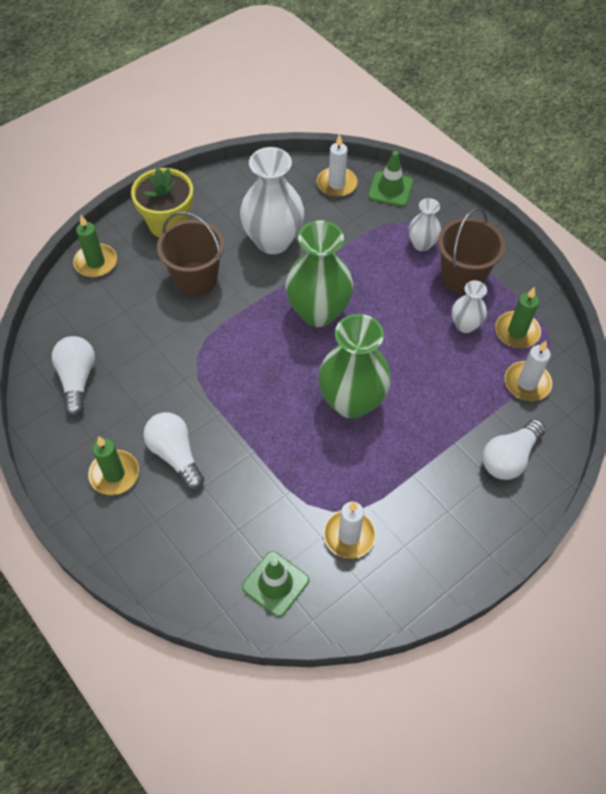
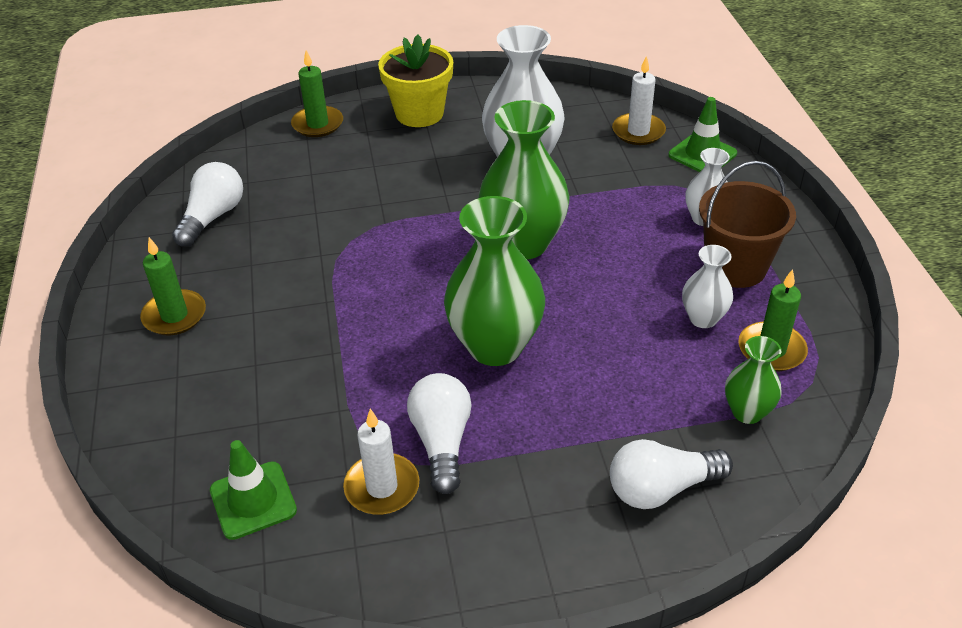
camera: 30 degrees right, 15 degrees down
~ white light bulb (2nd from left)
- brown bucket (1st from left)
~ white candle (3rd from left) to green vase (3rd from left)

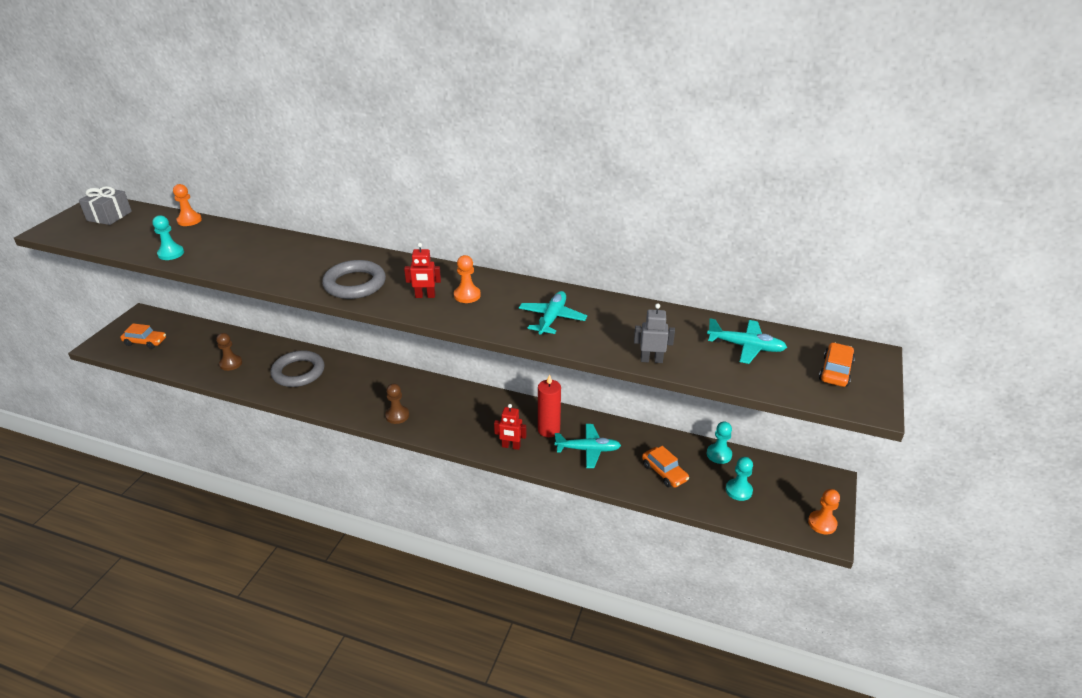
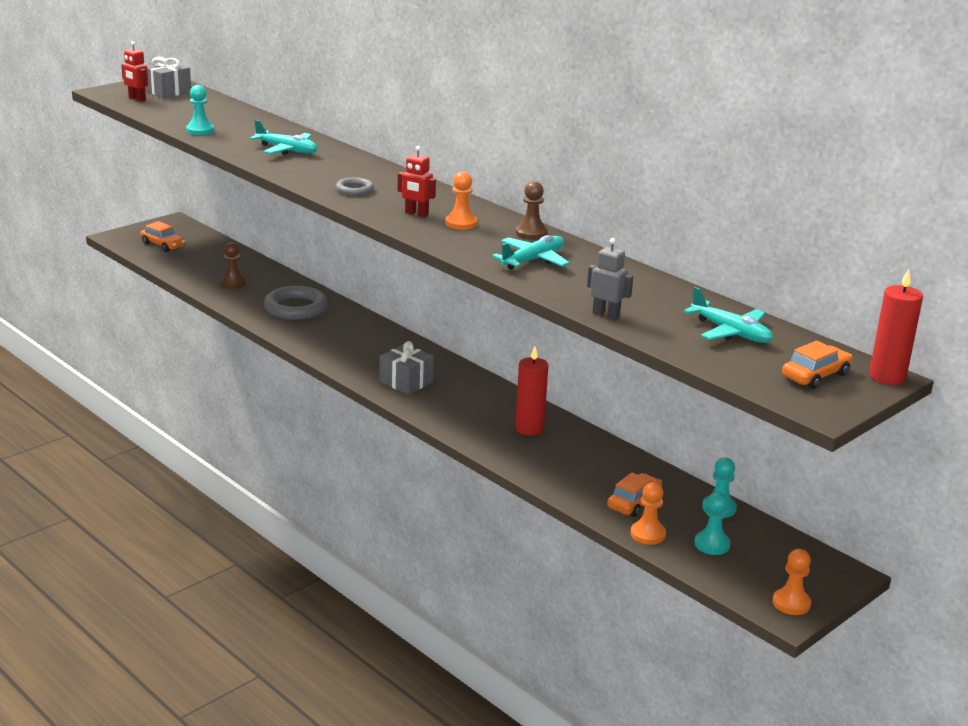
camera: 25 degrees right, 10 degrees down
~ orange pawn (1st from left in the first image) to orange pawn (2nd from left)
~ grey ring (2nd from left) x0.53
~ brown pawn (2nd from left)
~ red robot (2nd from left in the first image) to red robot (1st from left)
~ turquoise plane (2nd from left in the first image) to turquoise plane (1st from left)
~ orange car (2nd from left) 135 degrees counterclockwise
+ grey gift (2nd from left)
+ red candle (2nd from left)

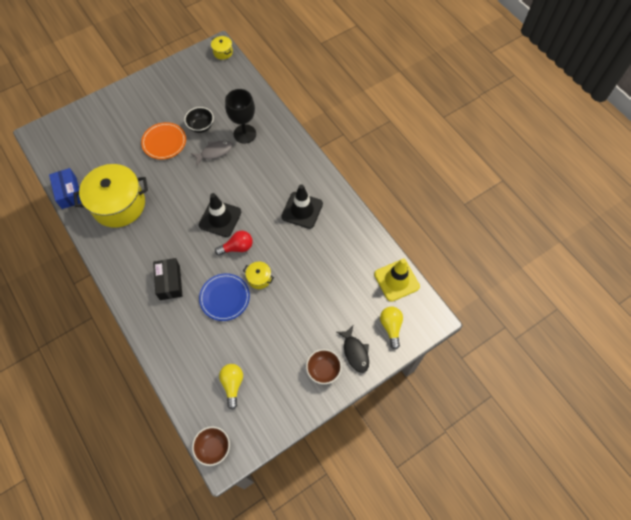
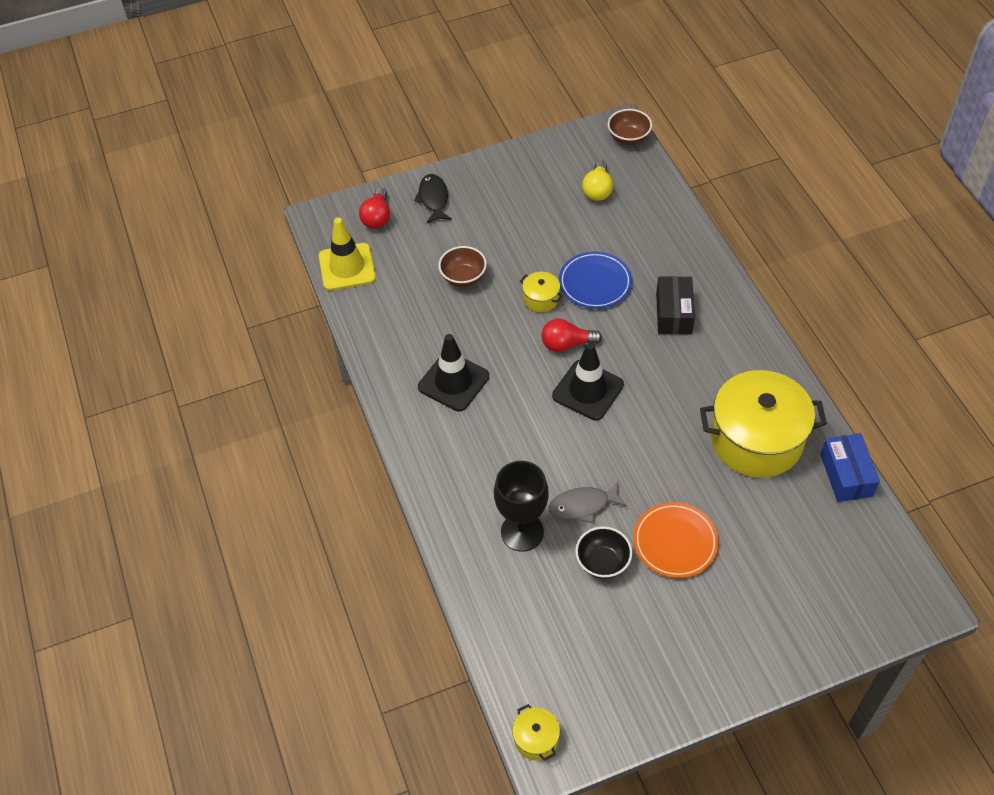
camera: 165 degrees left, 10 degrees down
~ brown bowl (2nd from left in the first image) to brown bowl (1st from left)
~ yellow light bulb (2nd from left) to red light bulb (1st from left)

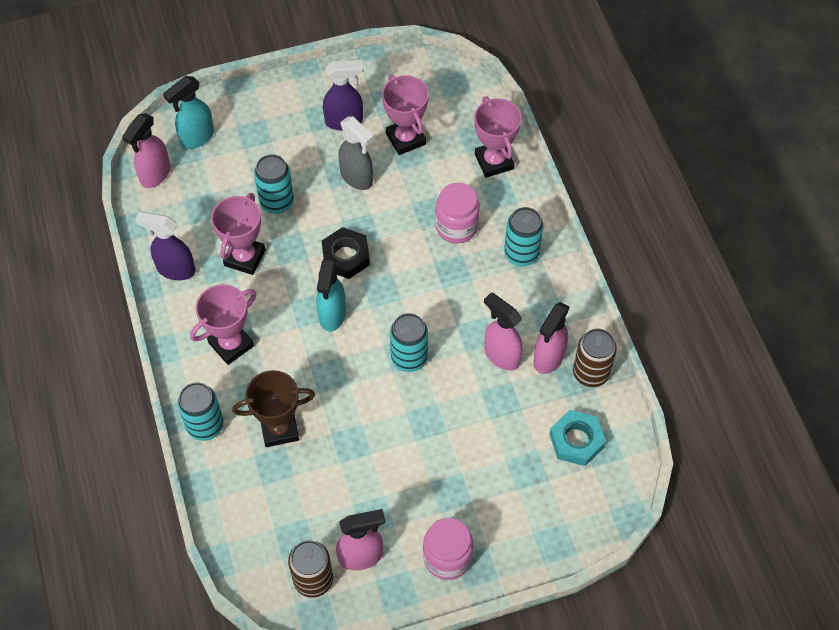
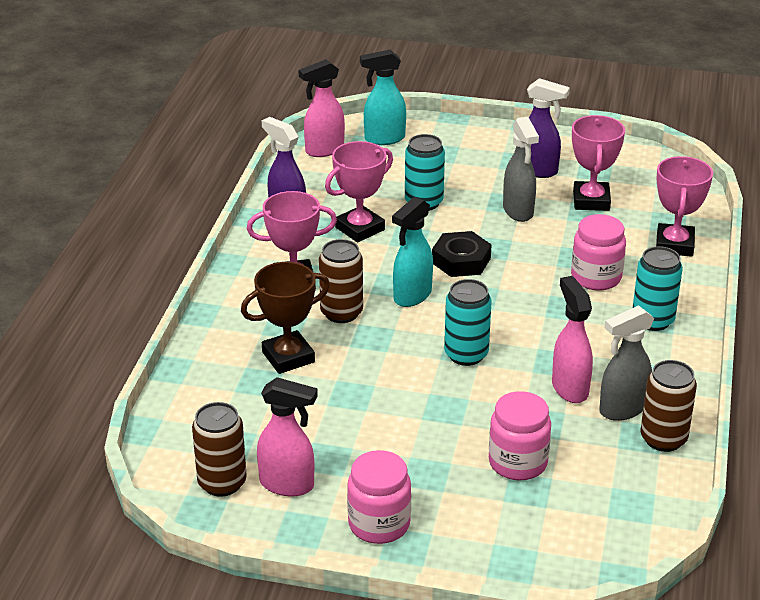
camera: 30 degrees right, 25 degrees down
- turquoise can (1st from left)
~ brown trophy 45 degrees counterclockwise
~ pink spray bottle (4th from left) to grey spray bottle (2nd from left)
- turquoise nut
+ brown can (2nd from left)
+ pink jar (2nd from left)

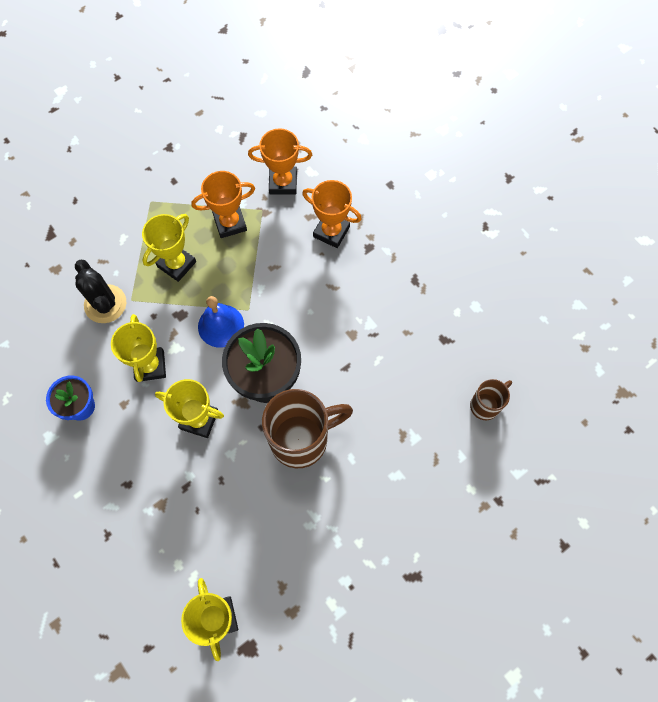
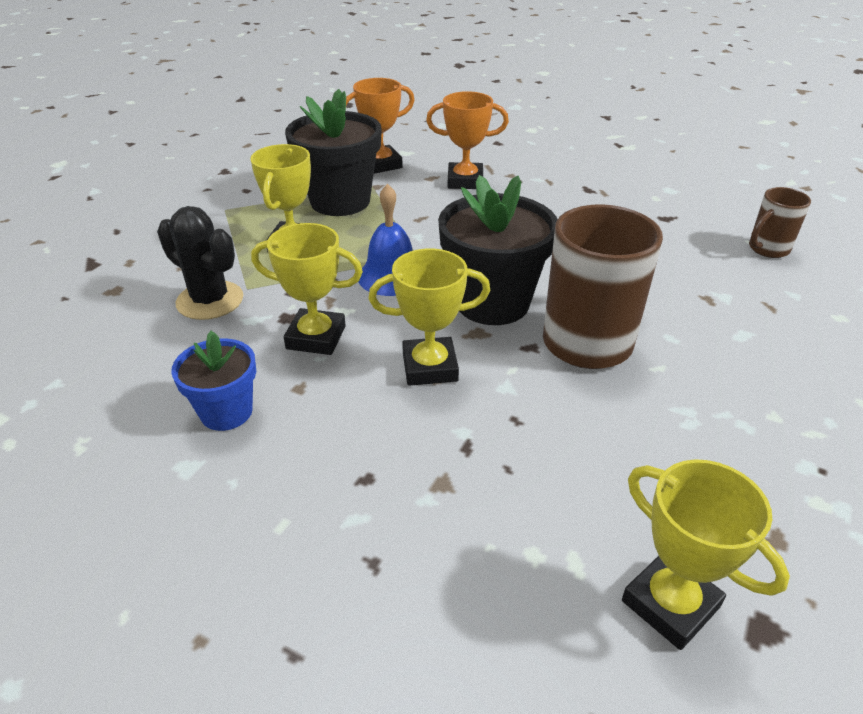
camera: 25 degrees left, 30 degrees down
~ yellow trophy (1st from left in the first image) 45 degrees counterclockwise
~ orange trophy (1st from left) to black flower pot (1st from left)
~ brown mug (2nd from left) 150 degrees counterclockwise

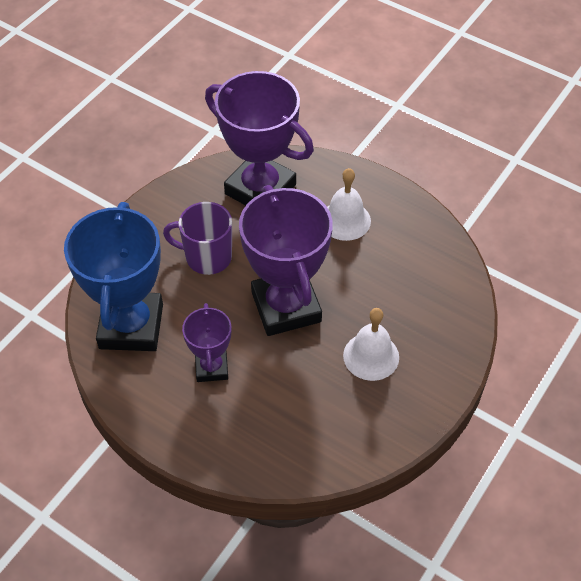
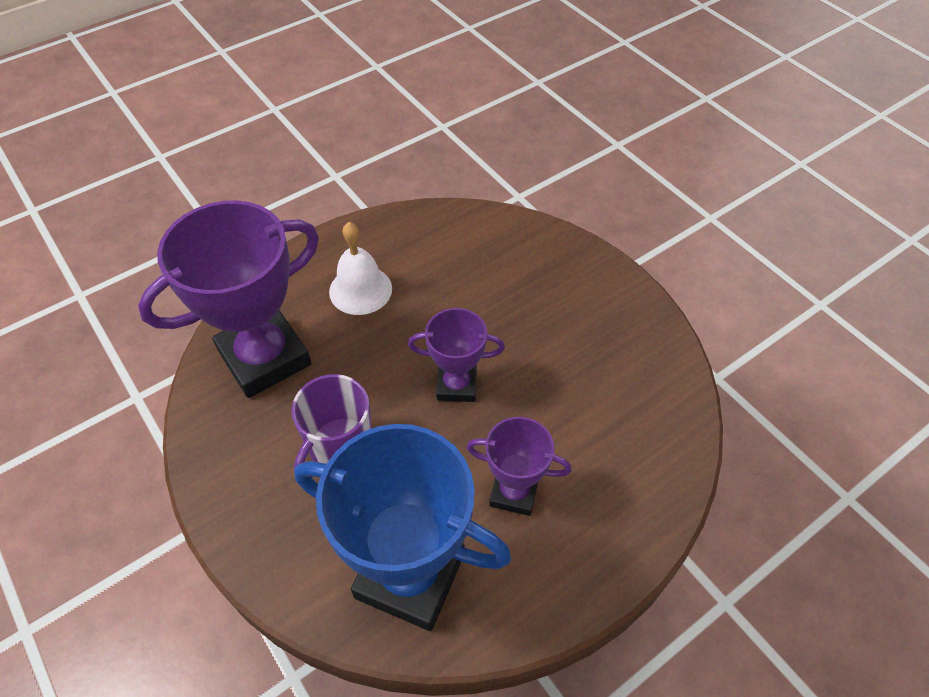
camera: 70 degrees left, 0 degrees up
~ purple trophy (3rd from left in the first image) x0.53
- white bell (2nd from left)

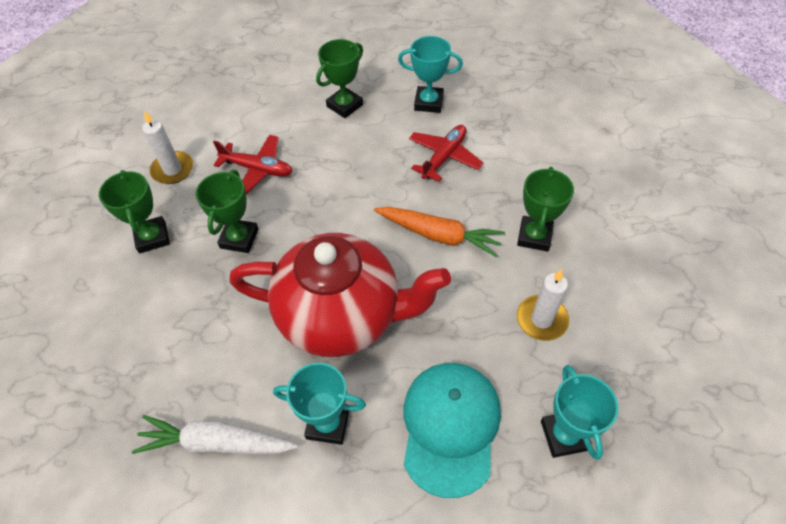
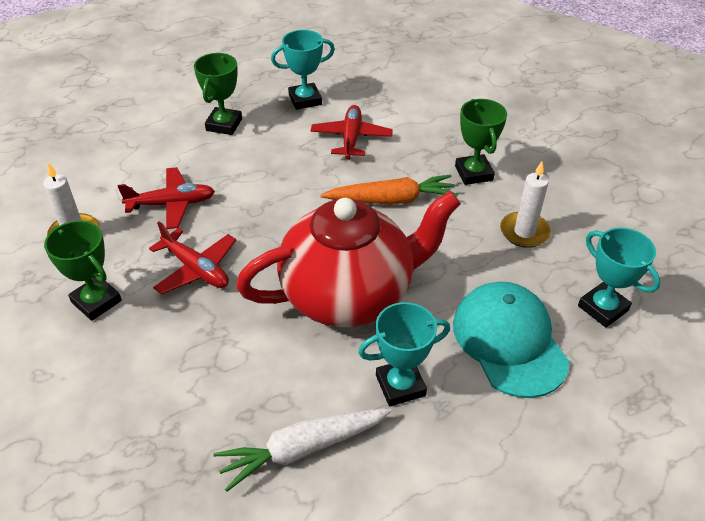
camera: 30 degrees left, 10 degrees down
~ green trophy (2nd from left) to red plane (2nd from left)

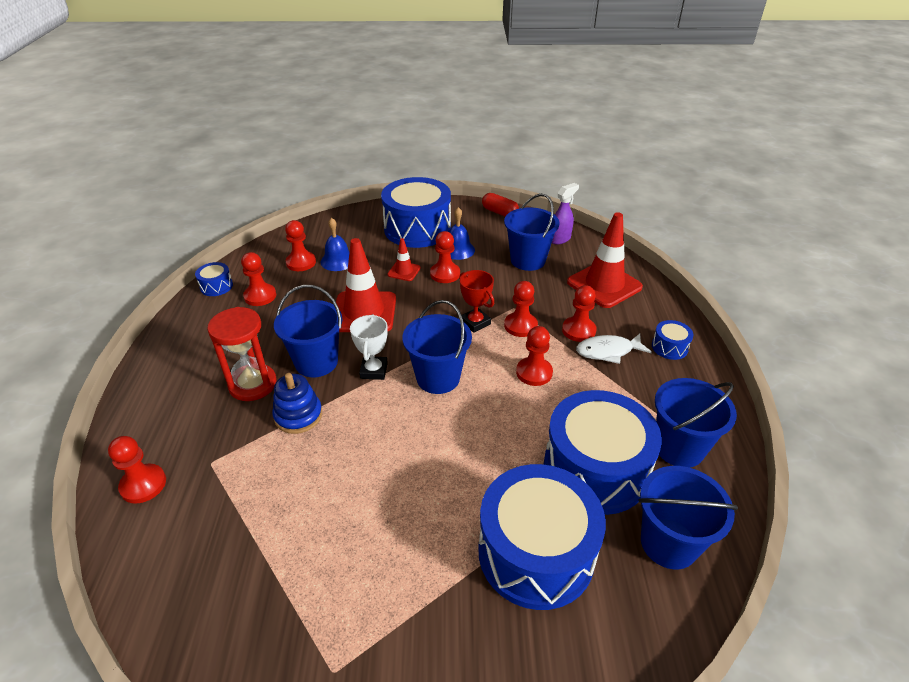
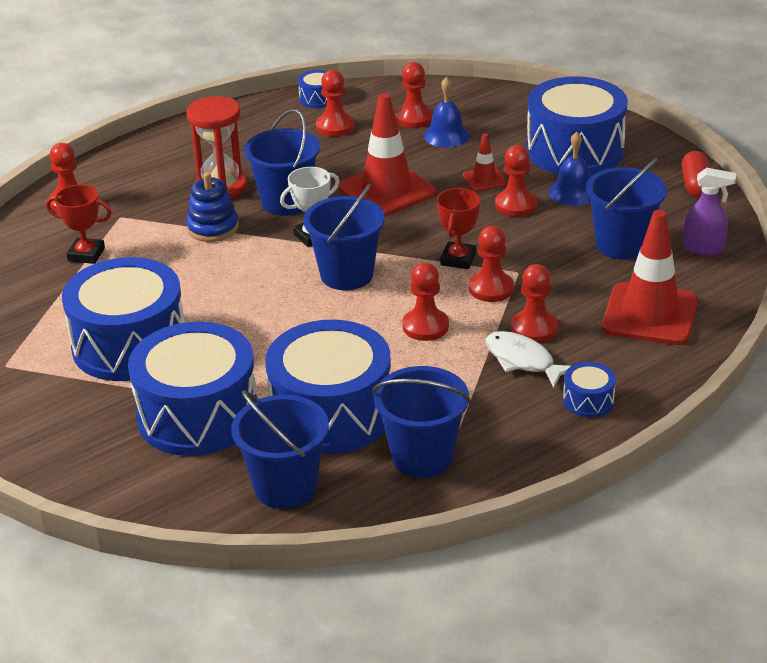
camera: 55 degrees right, 5 degrees down
+ red trophy (1st from left)
+ blue drum (1st from left)

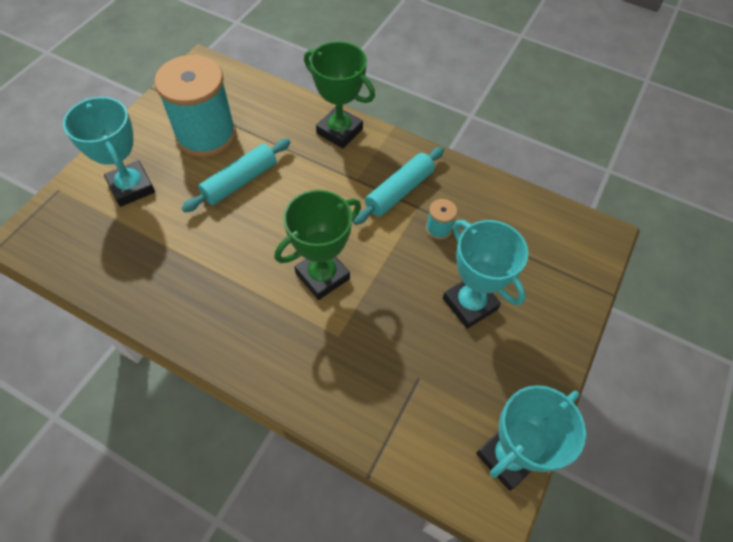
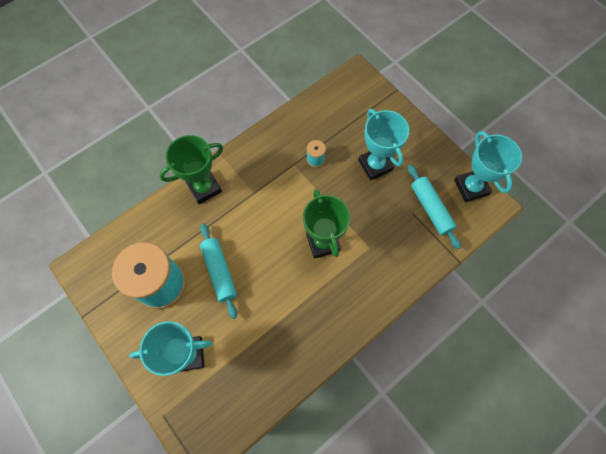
camera: 65 degrees left, 10 degrees up
~ turquoise rolling pin (2nd from left)
~ turquoise trophy (2nd from left) 75 degrees clockwise

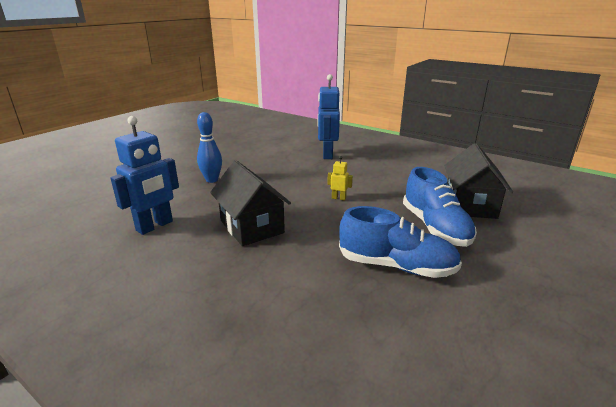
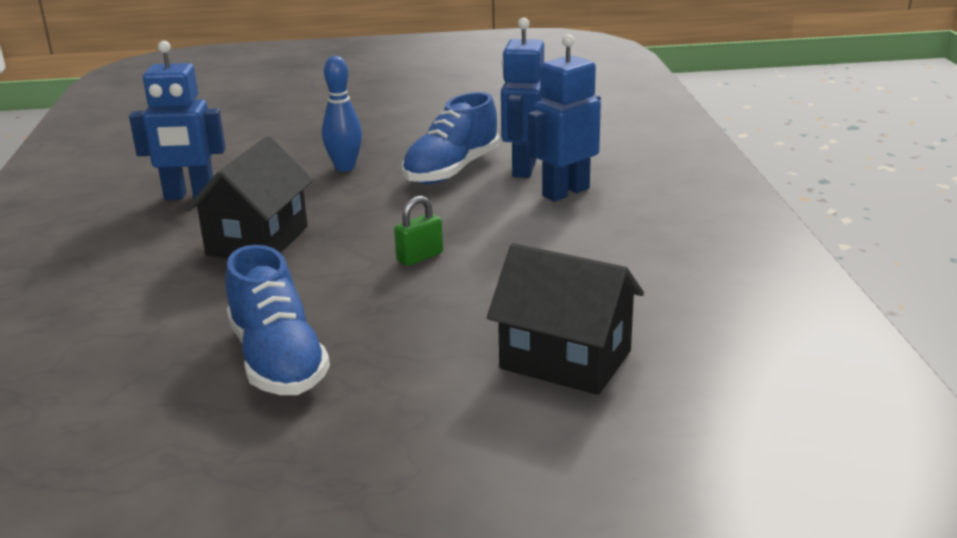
camera: 50 degrees right, 0 degrees up
~ yellow robot to green padlock
~ blue shoe (2nd from left)
~ black house (2nd from left) 60 degrees clockwise
+ blue robot (2nd from left)

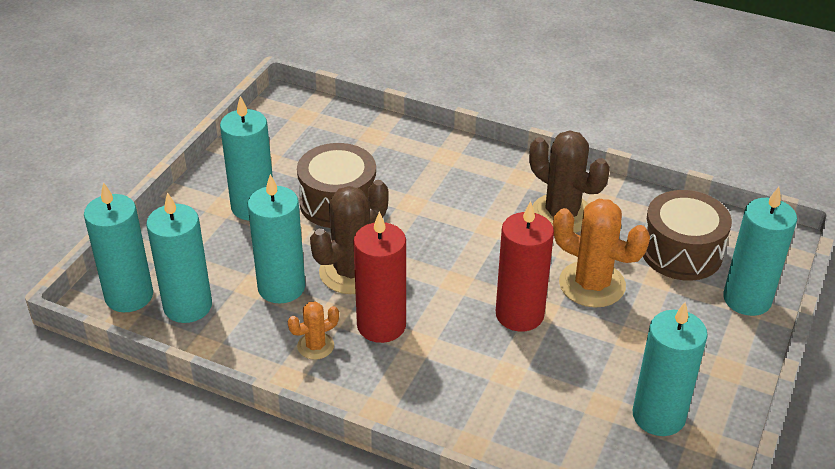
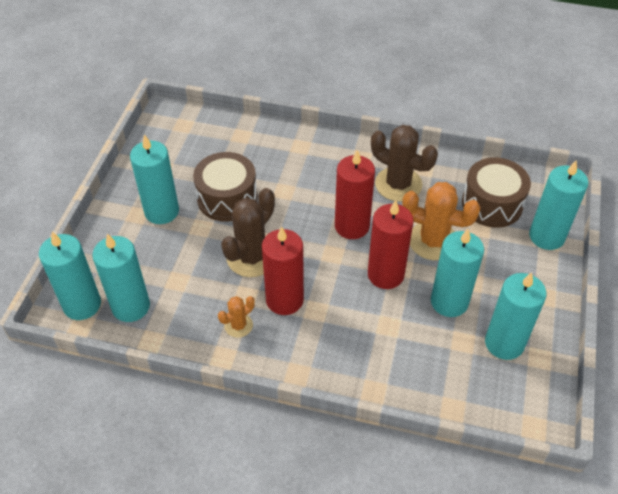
camera: 10 degrees left, 10 degrees up
~ turquoise candle (4th from left)
+ red candle (2nd from left)

